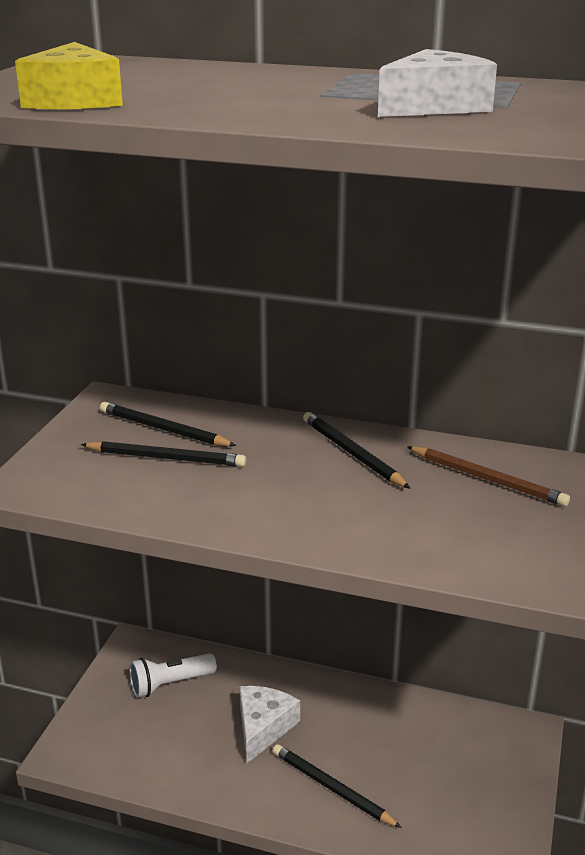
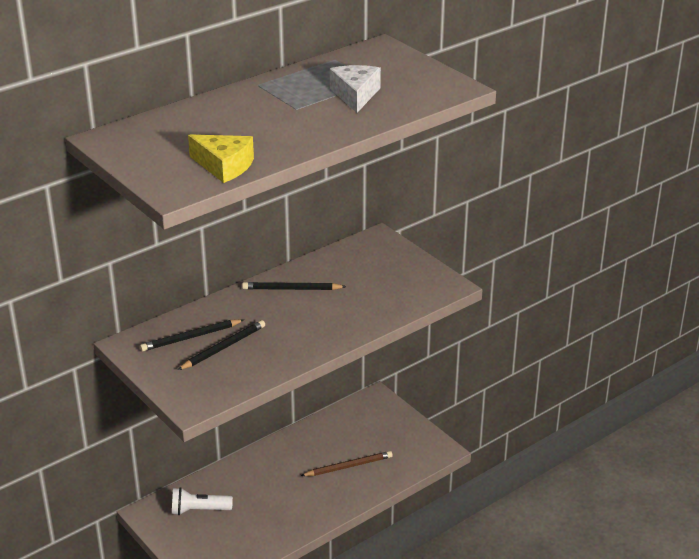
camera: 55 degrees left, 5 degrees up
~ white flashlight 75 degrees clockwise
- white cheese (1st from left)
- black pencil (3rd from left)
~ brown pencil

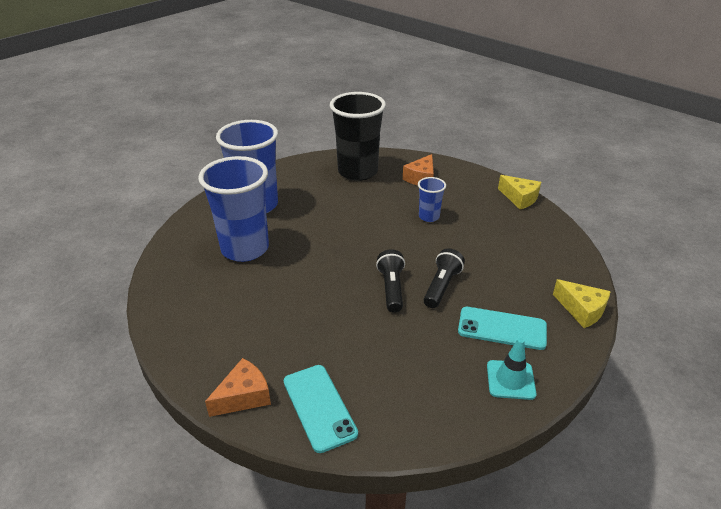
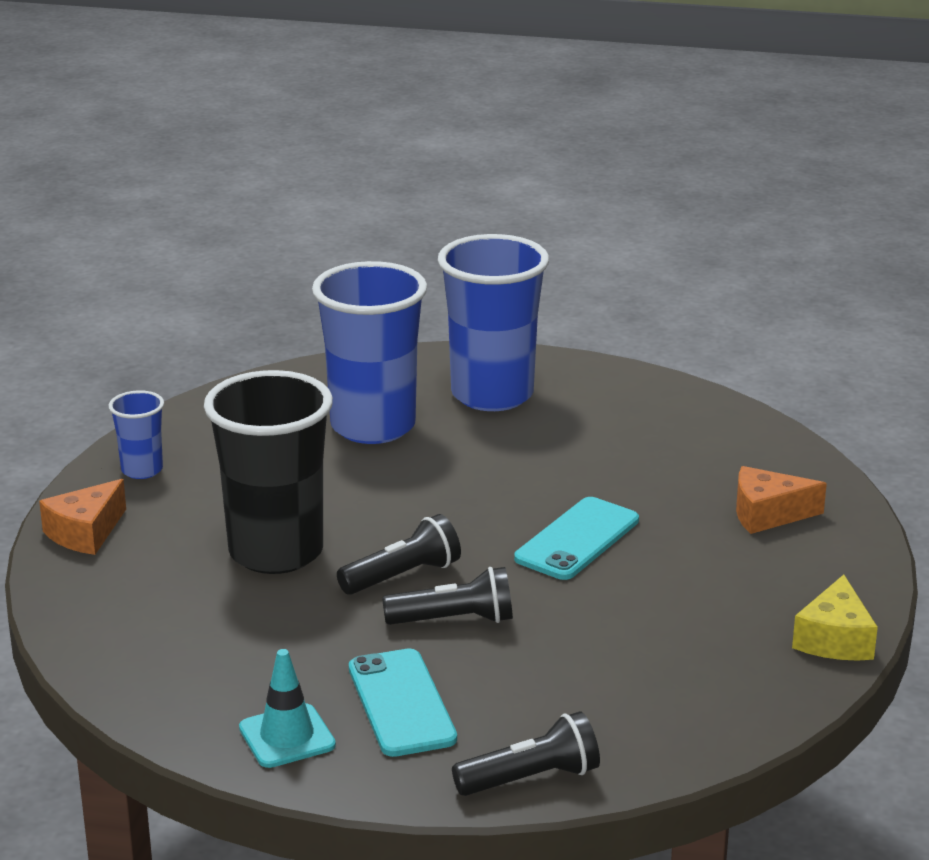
camera: 60 degrees right, 10 degrees down
~ orange cheese (1st from left) 105 degrees clockwise
~ turquoise phone (1st from left in the first image) to turquoise phone (2nd from left)
~ black cup
~ blue cup (3rd from left in the first image) to blue cup (1st from left)
~ yellow cheese (2nd from left) to black flashlight (3rd from left)

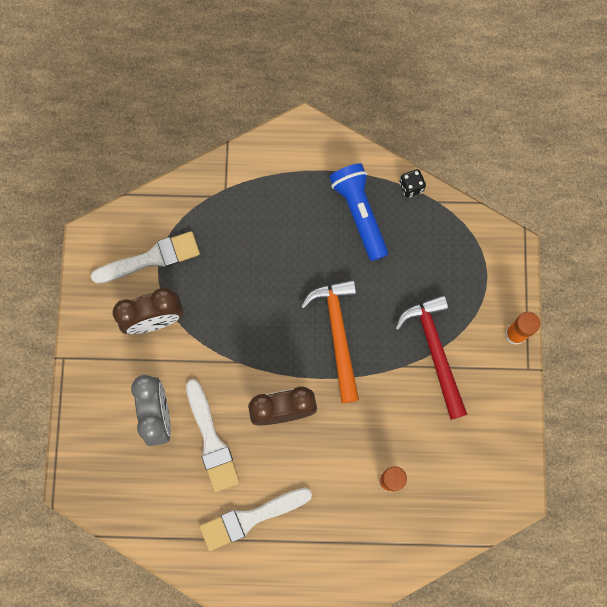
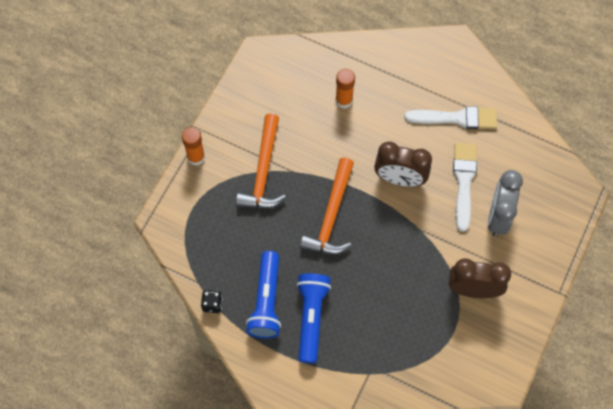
camera: 155 degrees left, 10 degrees down
- white brush (1st from left)
~ red hammer to orange hammer (1st from left)
+ blue flashlight (2nd from left)

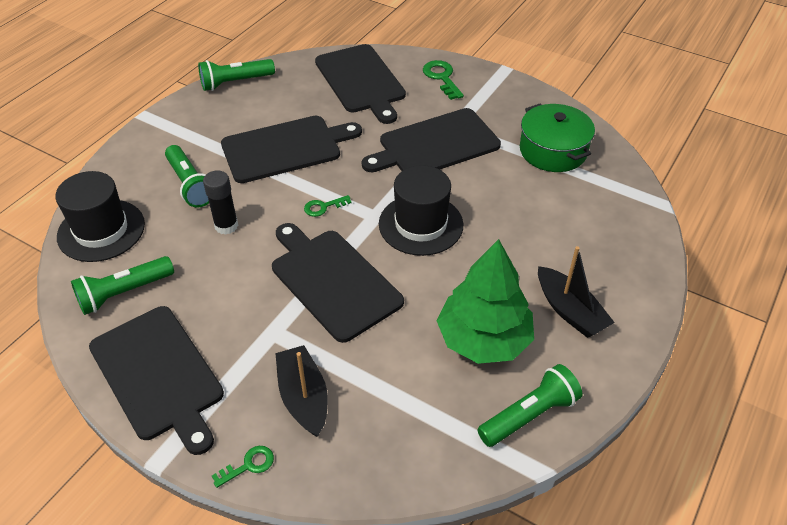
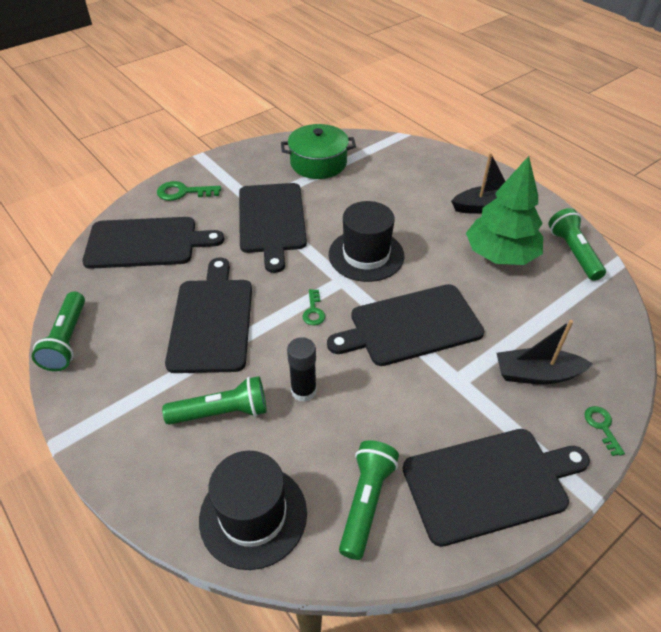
camera: 70 degrees left, 0 degrees up
~ green flashlight (1st from left in the first image) 150 degrees counterclockwise

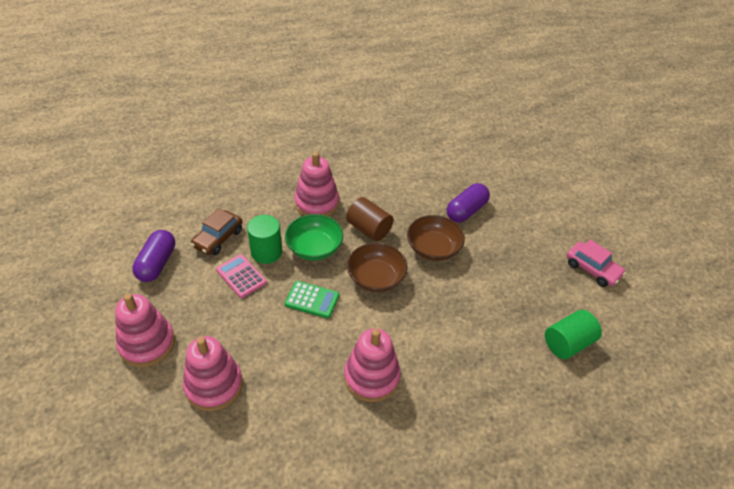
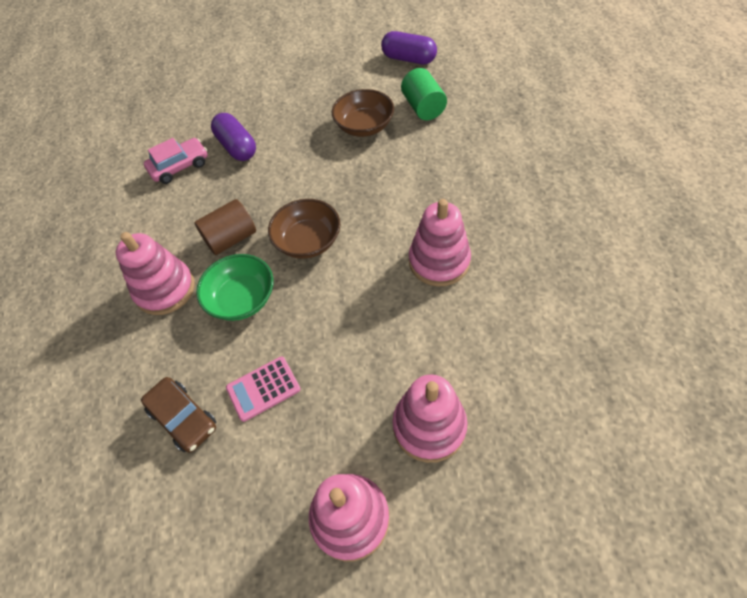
camera: 70 degrees left, 10 degrees up
~ purple capsule (1st from left in the first image) to purple capsule (2nd from left)
- green cylinder (1st from left)
- green calculator
~ brown bowl (2nd from left)
~ pink car

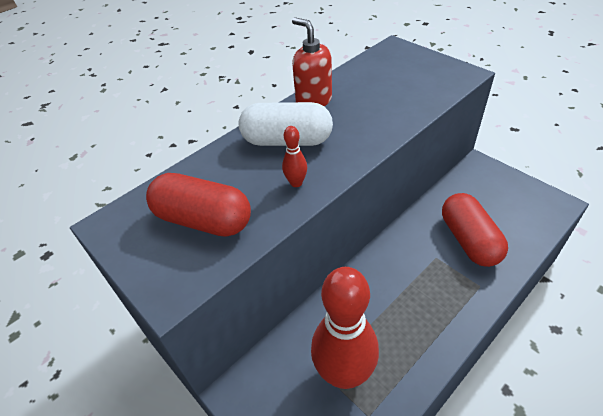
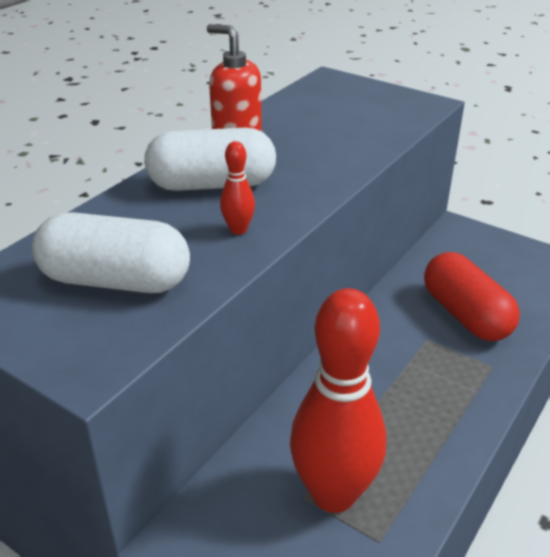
camera: 15 degrees left, 10 degrees down
~ red capsule (1st from left) to white capsule (1st from left)

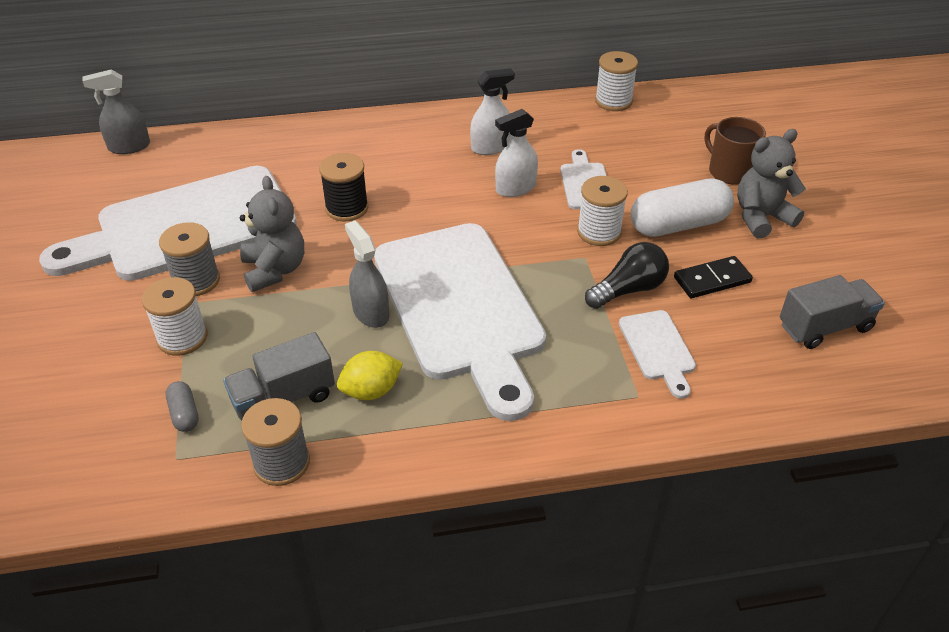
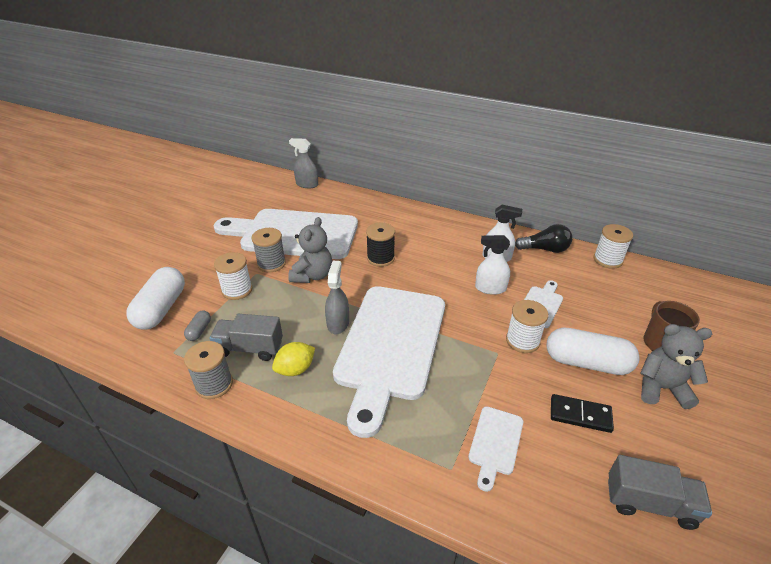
camera: 35 degrees right, 5 degrees down
~ yellow lemon 45 degrees counterclockwise
~ black light bulb
+ white capsule (1st from left)

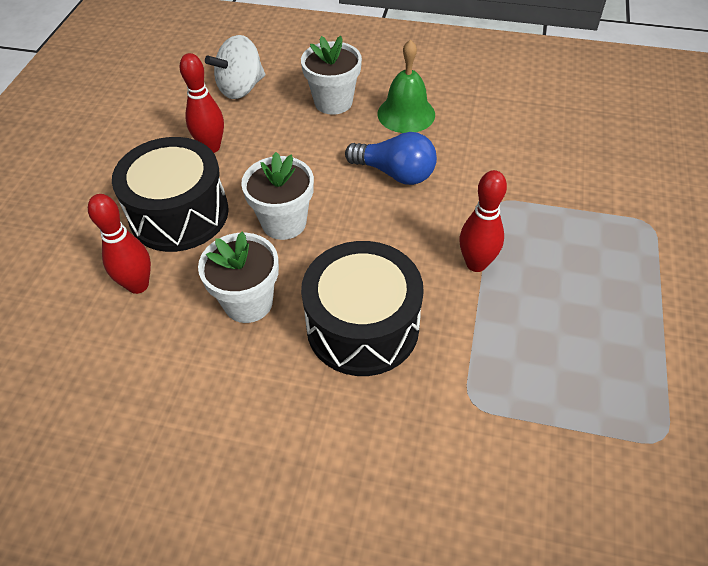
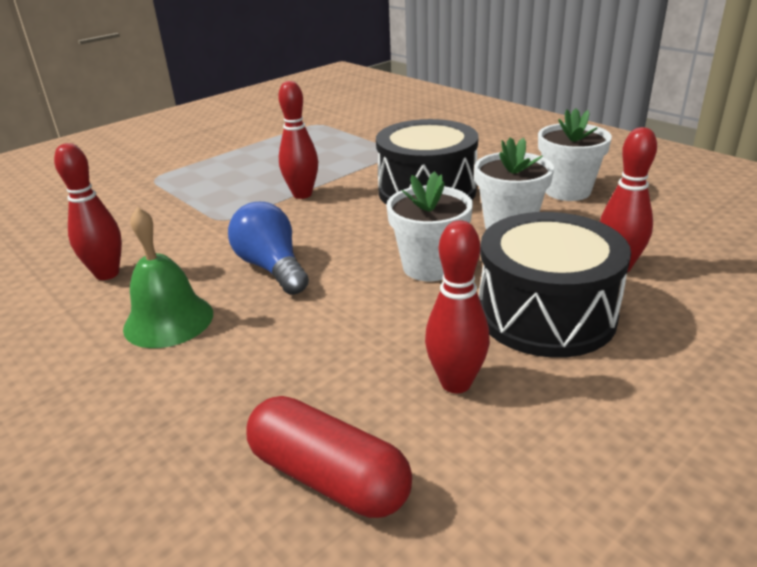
camera: 145 degrees left, 20 degrees down
~ white spinning top to red capsule
~ white flower pot (3rd from left)
+ red bowling pin (1st from left)

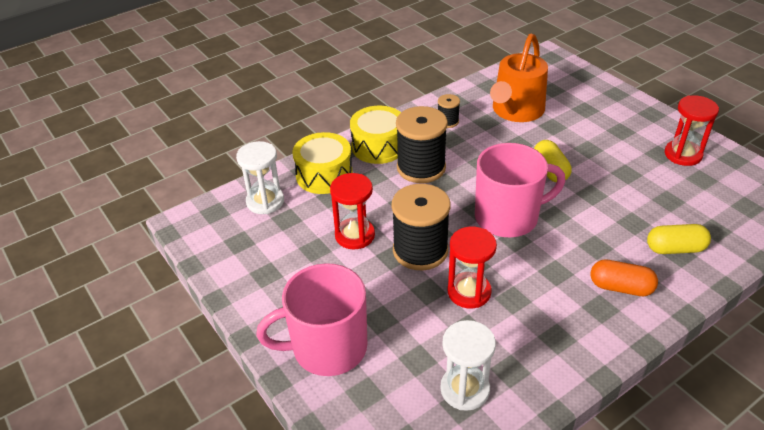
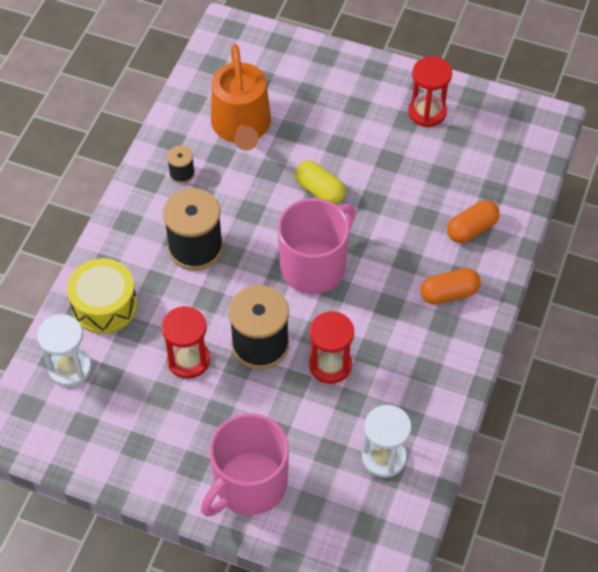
camera: 35 degrees left, 15 degrees up
- yellow drum (2nd from left)
~ yellow capsule (2nd from left) to orange capsule (2nd from left)

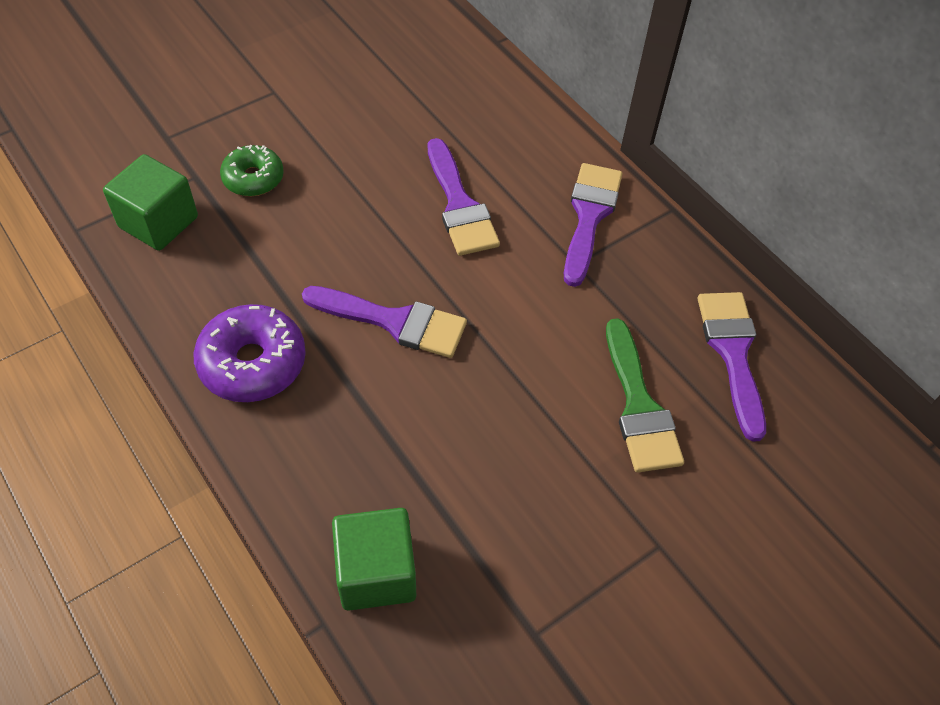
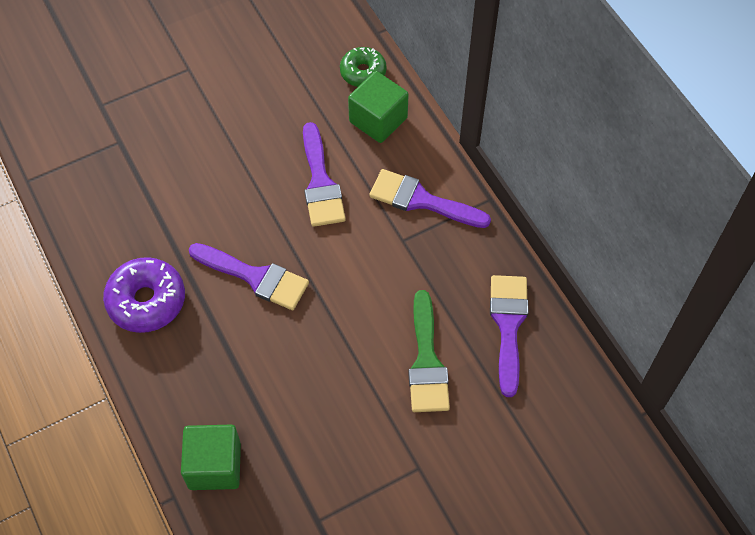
camera: 10 degrees right, 5 degrees up
~ green cube (1st from left in the first image) to green cube (2nd from left)
~ green donut
~ purple brush (3rd from left) 90 degrees counterclockwise

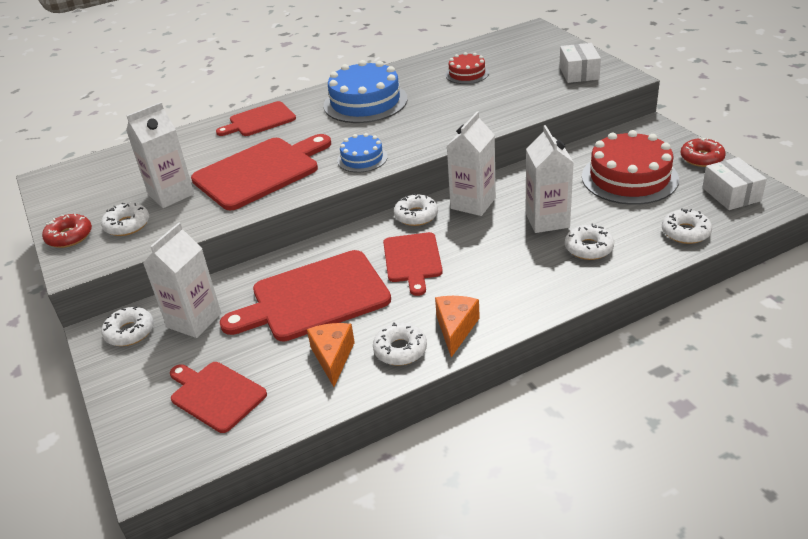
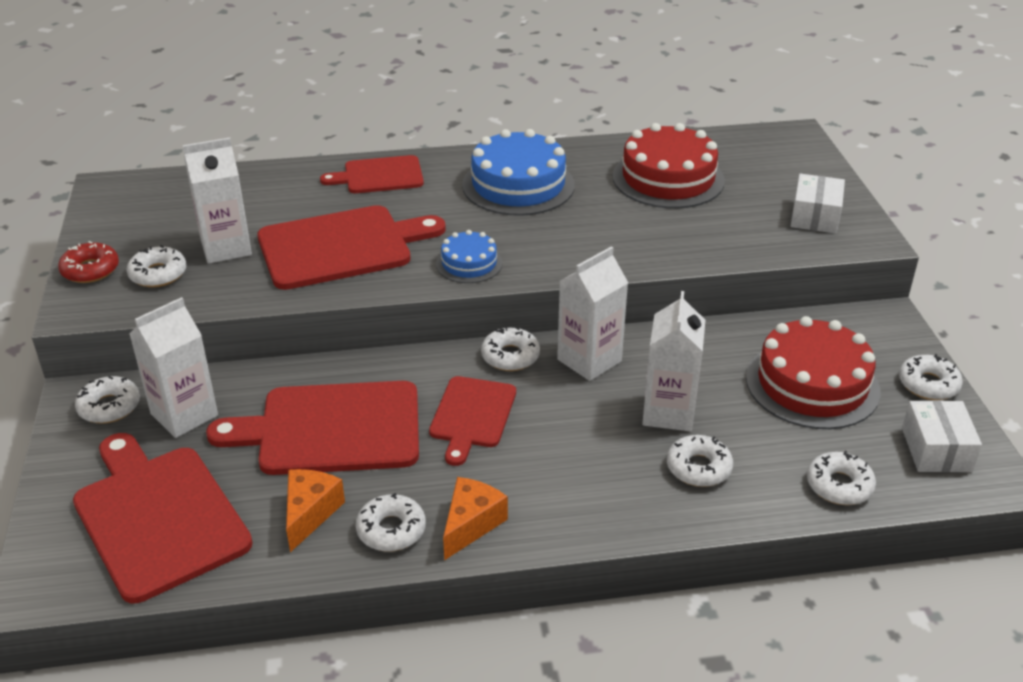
camera: 15 degrees right, 0 degrees up
~ red cutting board (1st from left) x1.68
~ red cake (1st from left) x1.86
~ red donut (2nd from left) to white donut (7th from left)

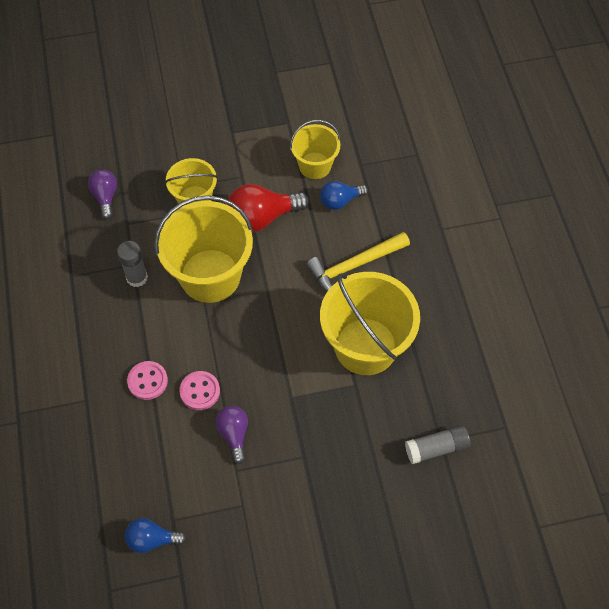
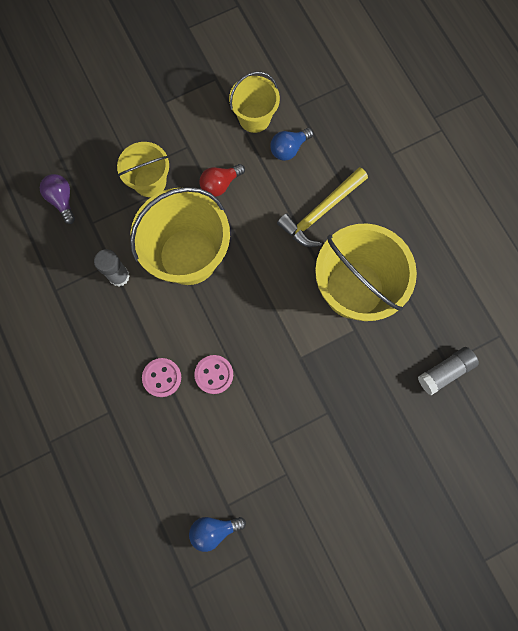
camera: 15 degrees left, 15 degrees up
- purple light bulb (2nd from left)
~ red light bulb x0.61

